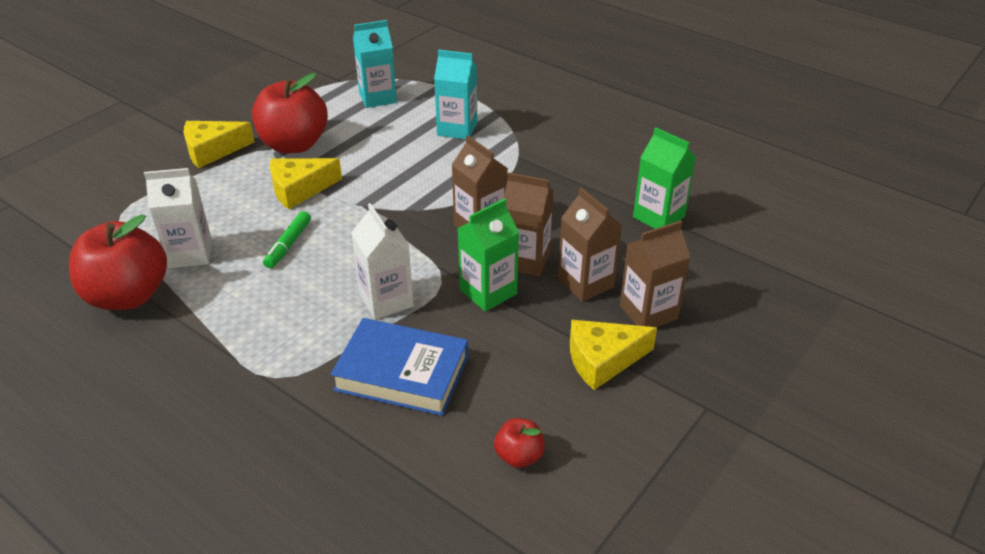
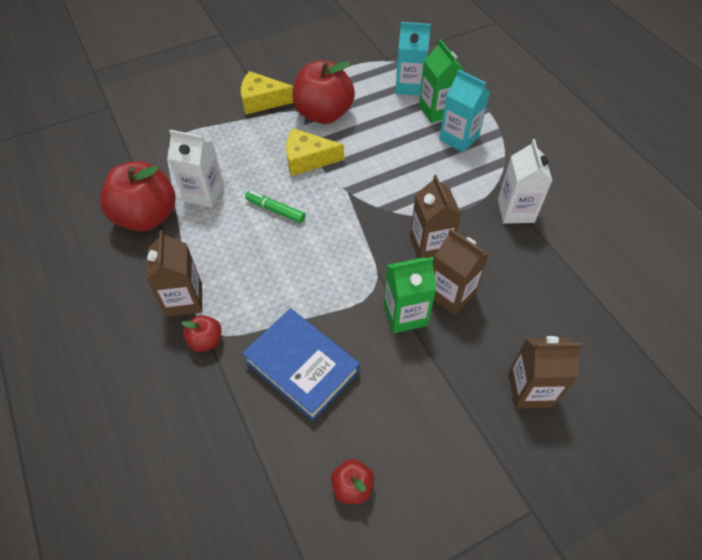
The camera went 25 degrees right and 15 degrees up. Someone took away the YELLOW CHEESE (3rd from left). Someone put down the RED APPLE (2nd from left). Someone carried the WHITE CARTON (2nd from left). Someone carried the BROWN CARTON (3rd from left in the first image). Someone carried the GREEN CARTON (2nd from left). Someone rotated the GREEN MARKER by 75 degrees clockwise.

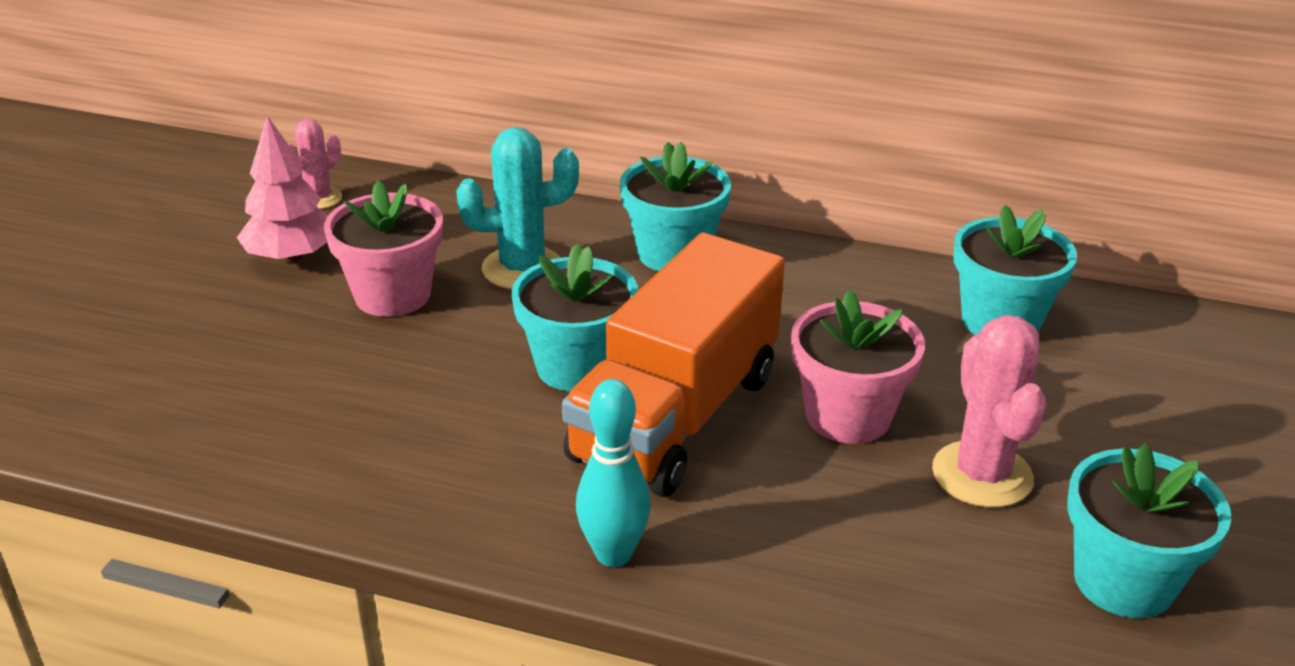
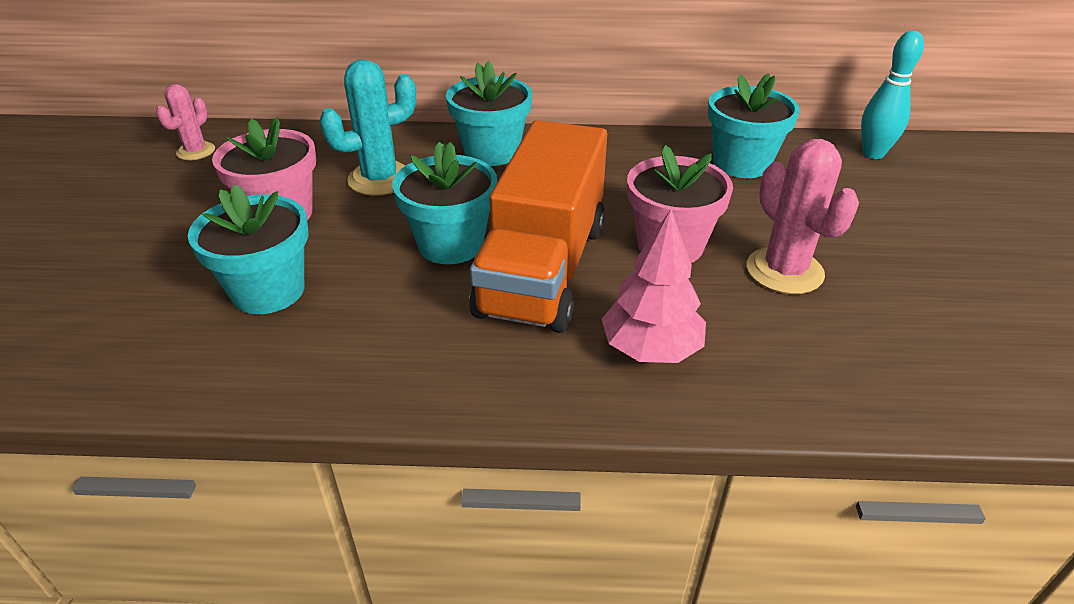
The camera went 15 degrees left and 5 degrees up. Someone carried the PINK TREE. Someone carried the TURQUOISE BOWLING PIN. Someone carried the TURQUOISE FLOWER POT (4th from left in the first image).

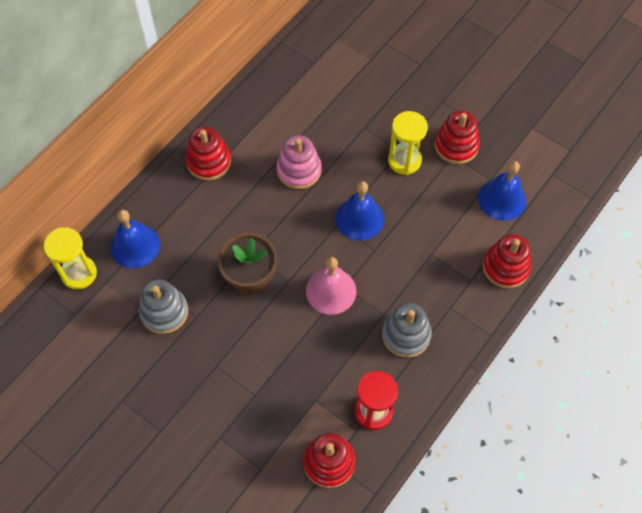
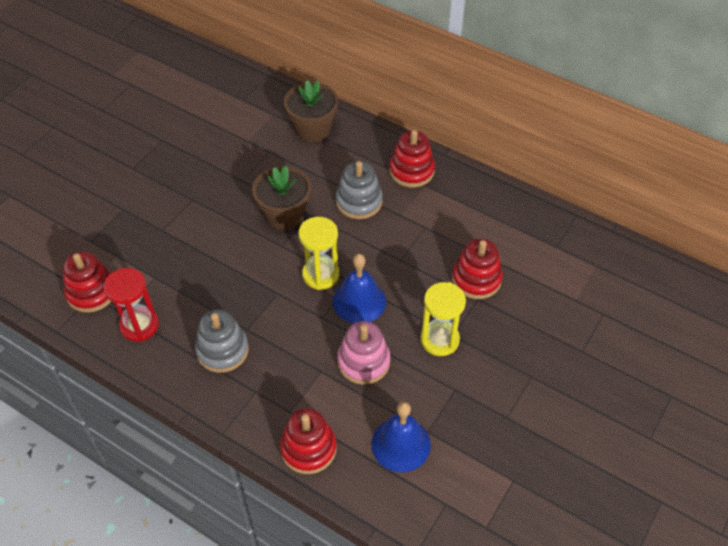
The camera went 85 degrees right and 10 degrees down. Someone took away the PINK BELL. Someone carried the YELLOW HOURGLASS (1st from left). Someone carried the GREY STACKING TOY (1st from left in the first image). Someone carried the PINK STACKING TOY. Someone carried the RED STACKING TOY (3rd from left in the first image). Someone swapped the BLUE BELL (1st from left) for the BROWN FLOWER POT (2nd from left).

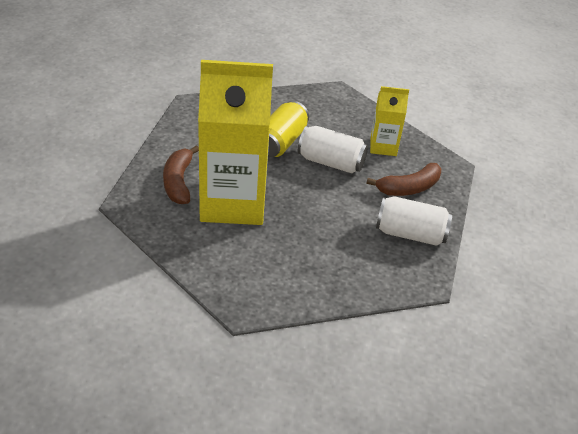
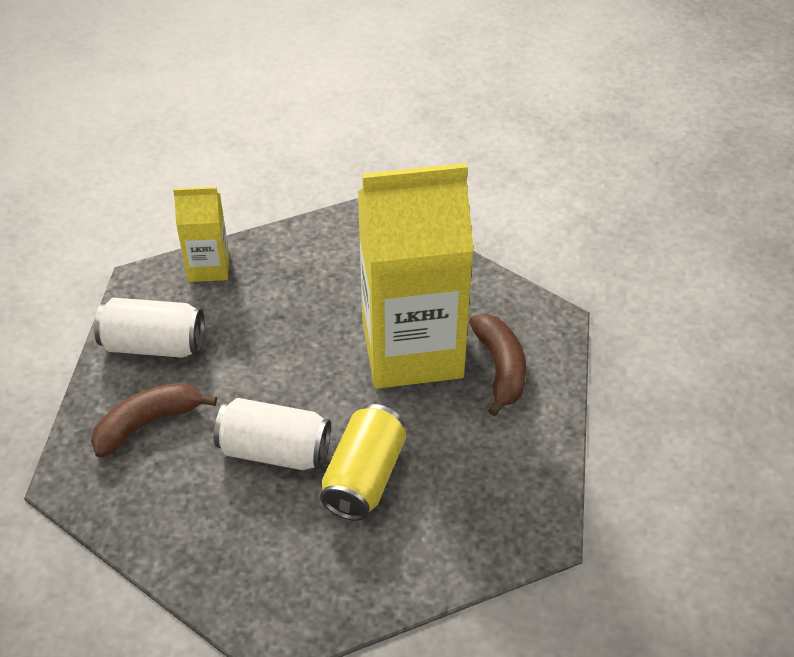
The camera went 175 degrees right and 5 degrees up. Someone carried the YELLOW CARTON (2nd from left in the first image).

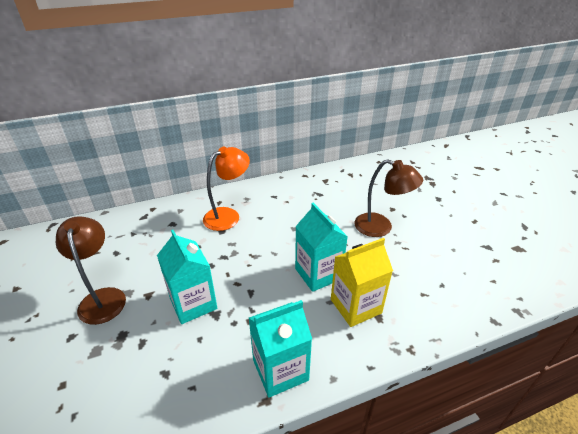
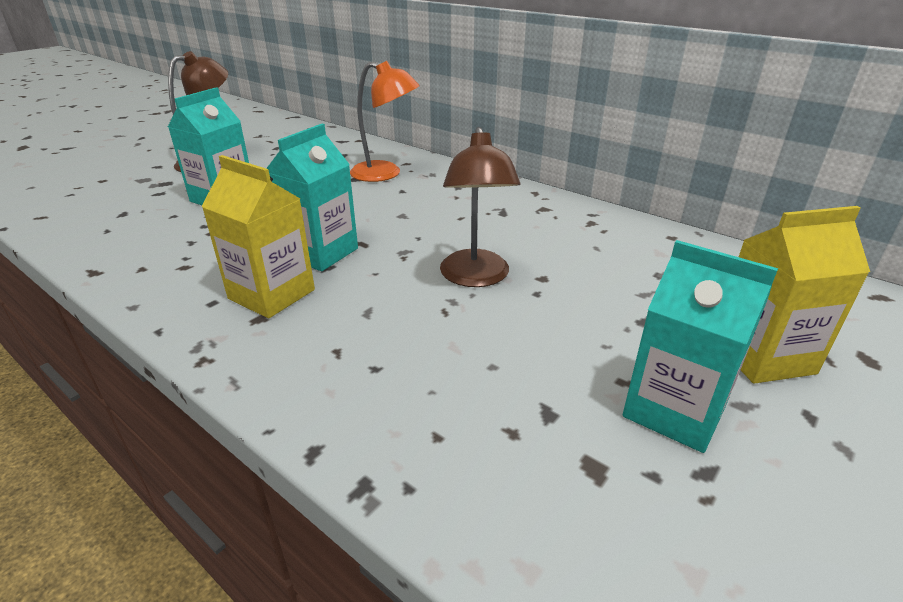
The camera went 60 degrees right and 5 degrees down. Someone put down the YELLOW CARTON (2nd from left). Someone carried the TURQUOISE CARTON (2nd from left in the first image).

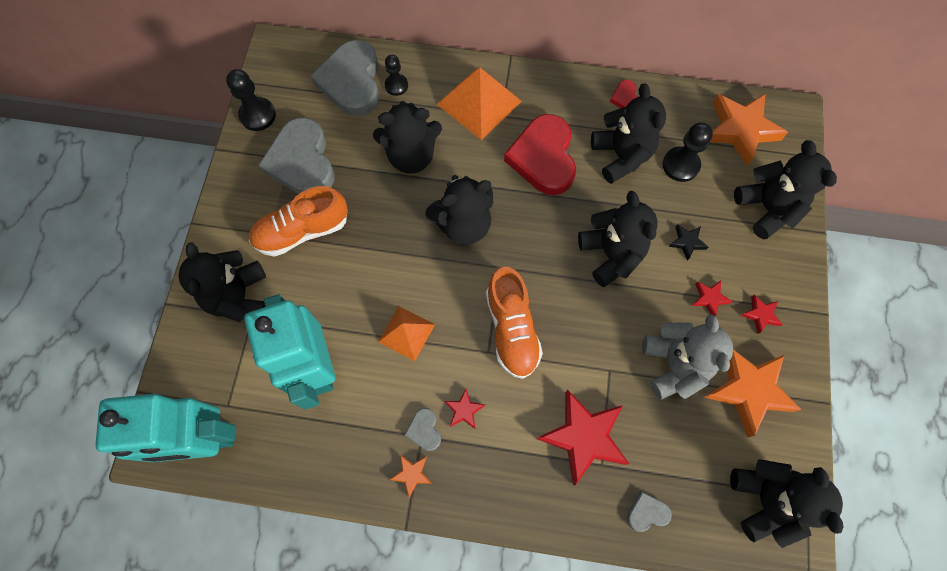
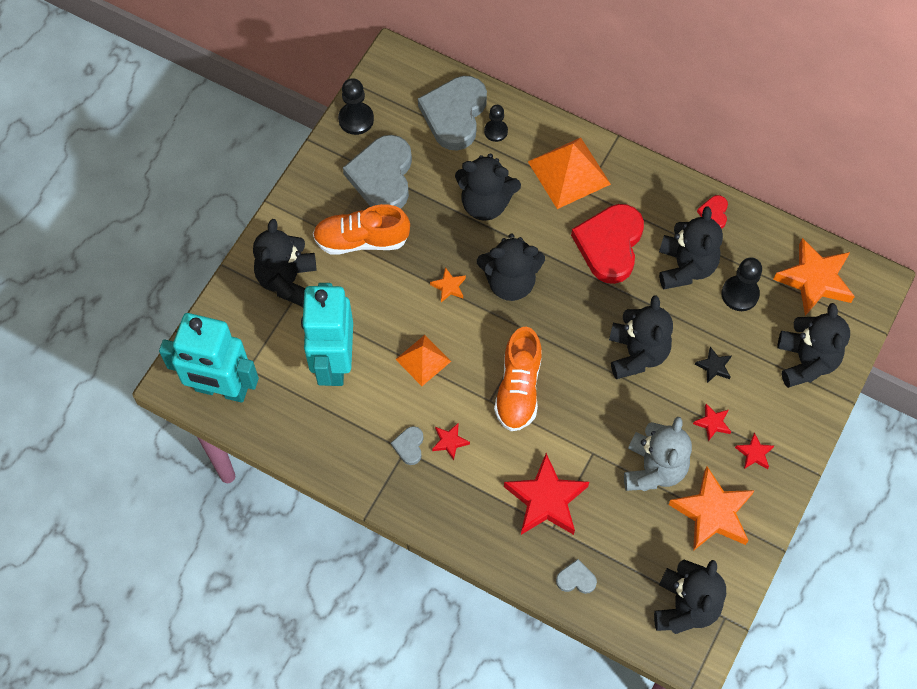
The camera went 20 degrees right and 5 degrees down. Someone carried the ORANGE STAR (1st from left).

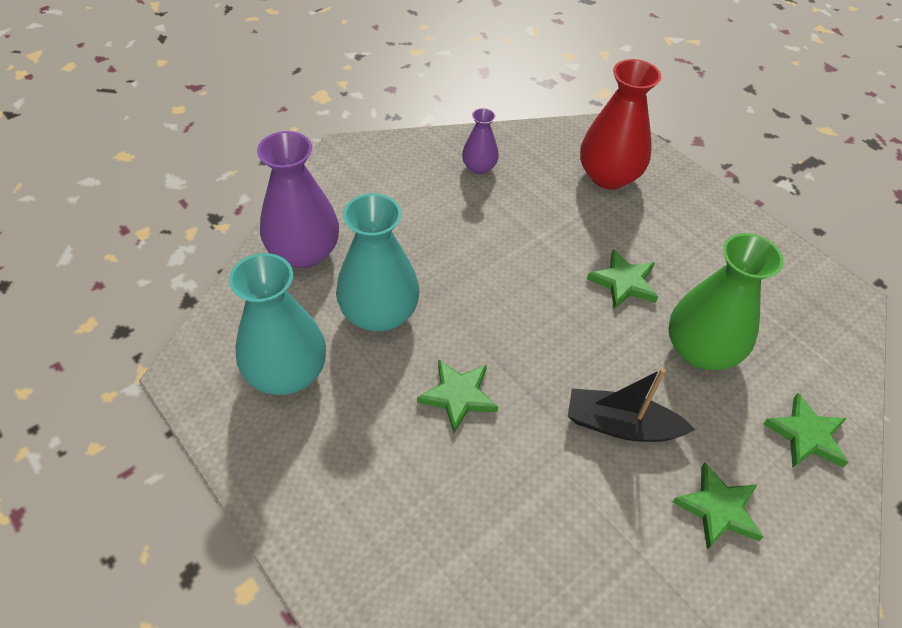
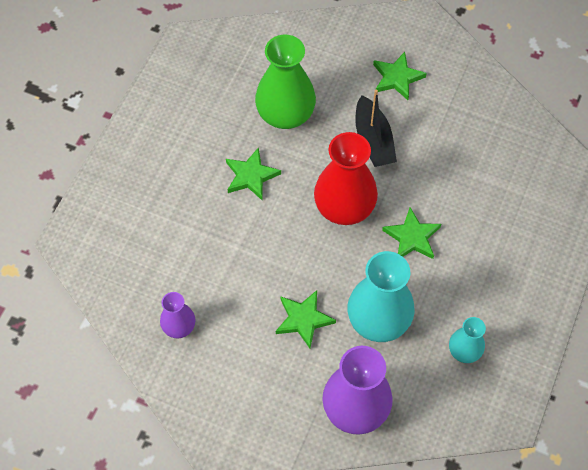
The camera went 115 degrees left and 10 degrees up. Someone carried the RED VASE. Someone carried the GREEN STAR (4th from left in the first image). Someone scaled the TURQUOISE VASE (1st from left in the first image) by 0.53.

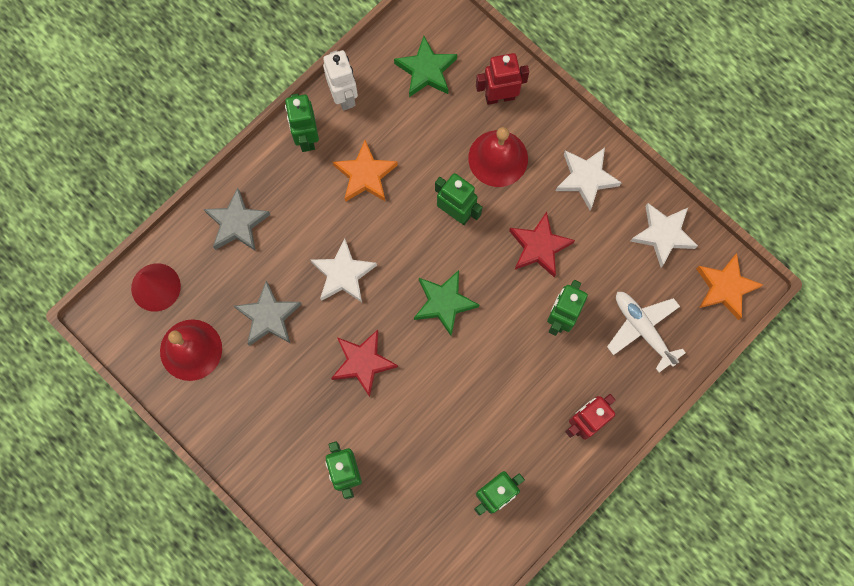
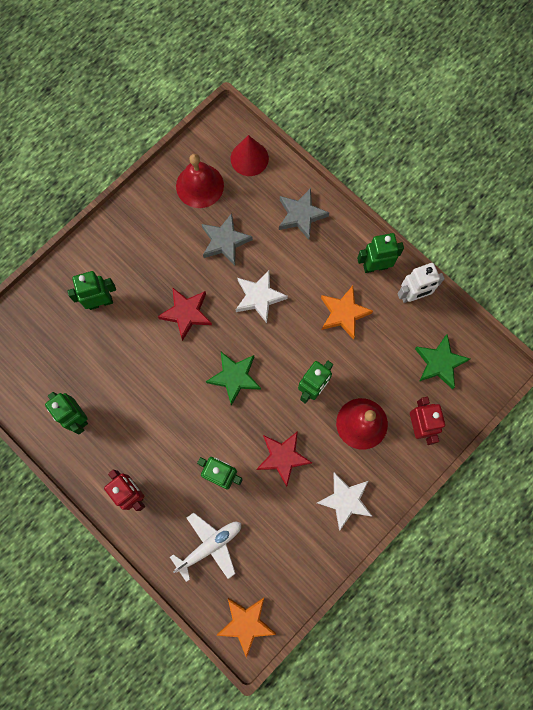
The camera went 90 degrees right and 0 degrees up. Someone took away the WHITE STAR (3rd from left).

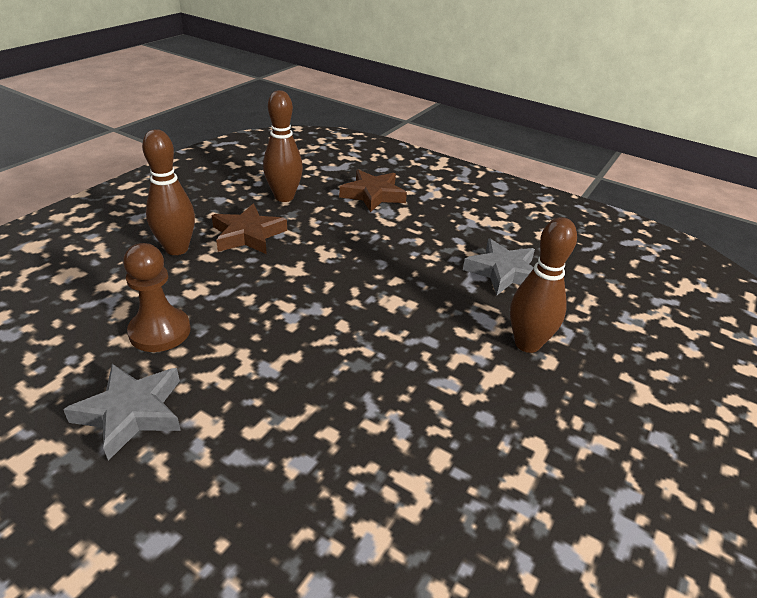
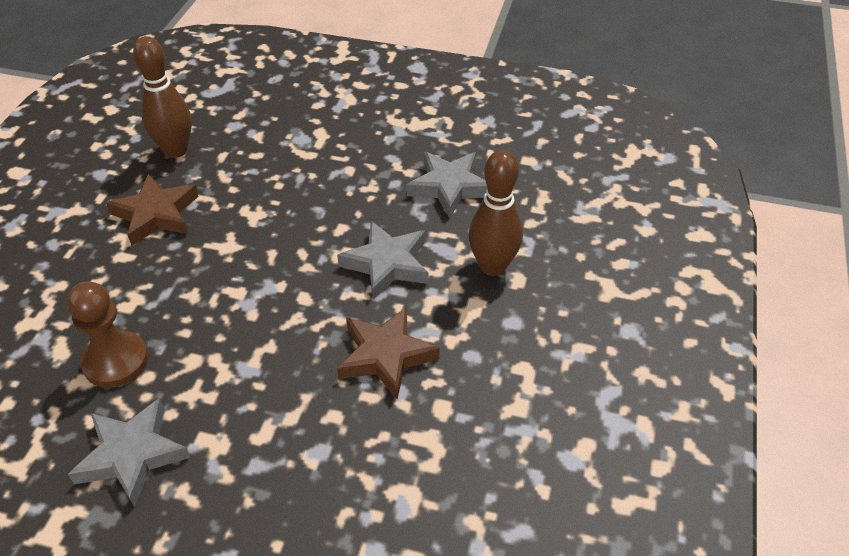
The camera went 15 degrees left and 10 degrees up. Someone took away the BROWN BOWLING PIN (1st from left). Someone put down the GREY STAR (2nd from left). Someone carried the BROWN STAR (2nd from left).

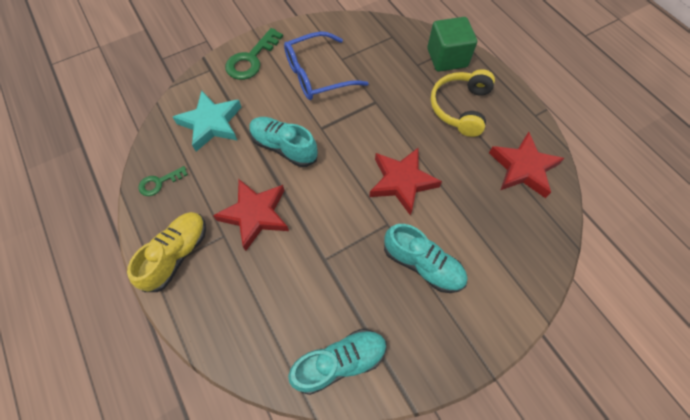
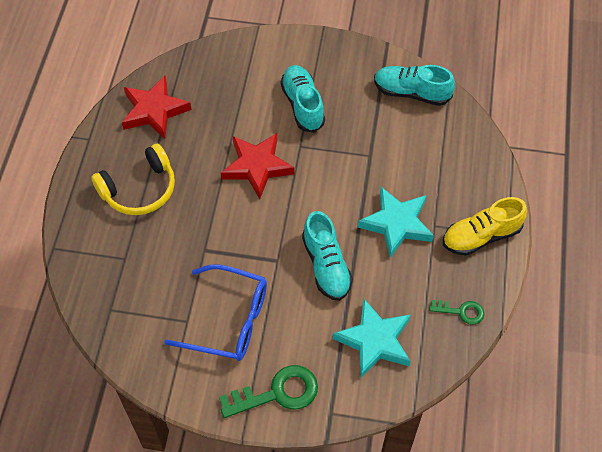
The camera went 140 degrees left and 5 degrees down. Someone took away the GREEN CUBE. Someone repainted the RED STAR (1st from left), which became the TURQUOISE STAR (2nd from left).

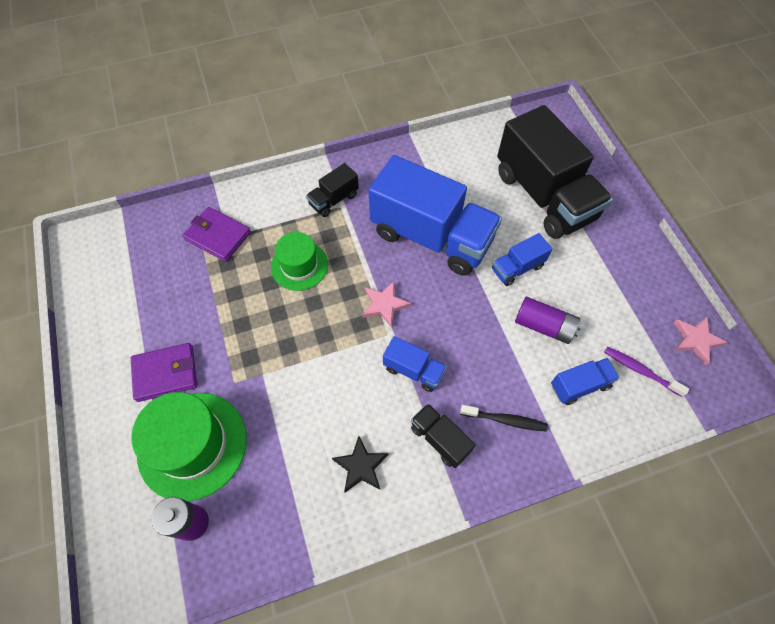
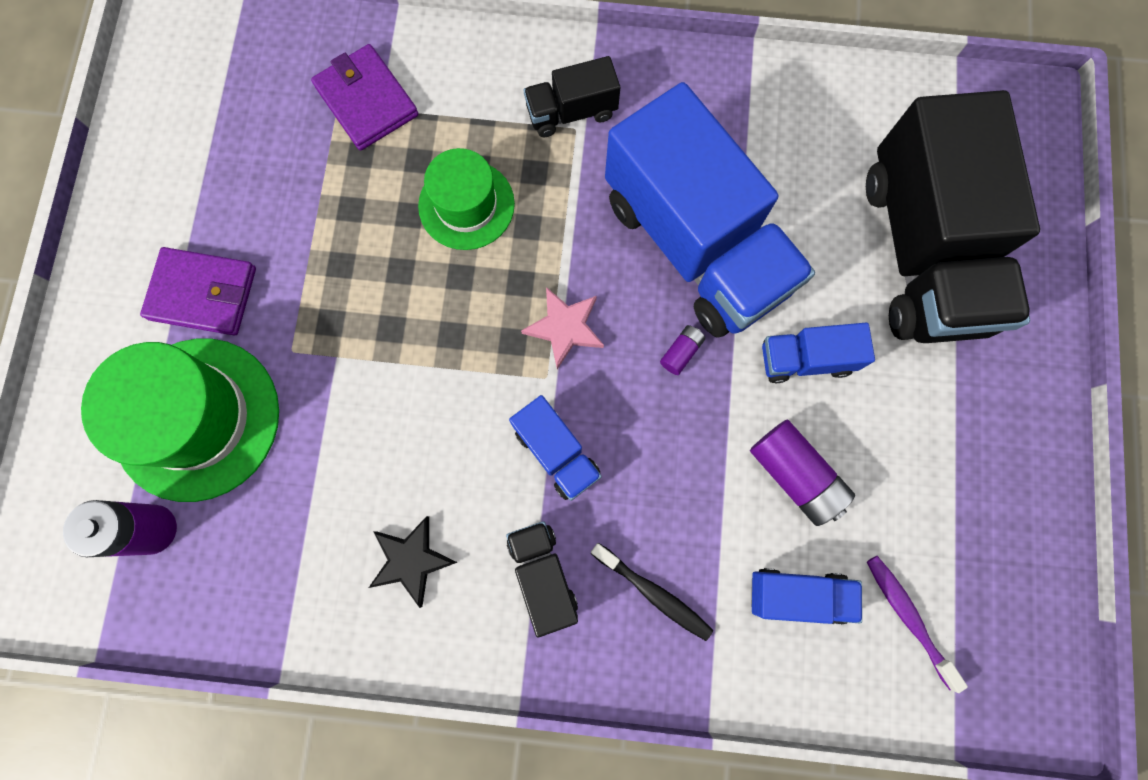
The camera went 25 degrees right and 15 degrees up. Someone took away the PINK STAR (2nd from left). Someone put down the PURPLE BATTERY (2nd from left).

